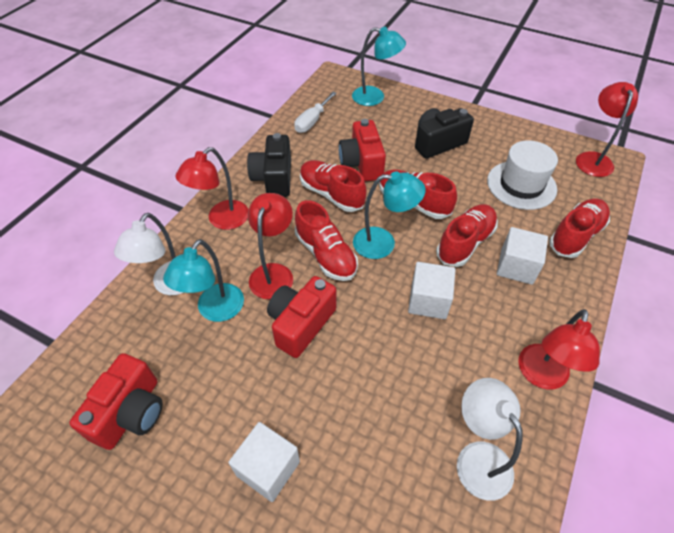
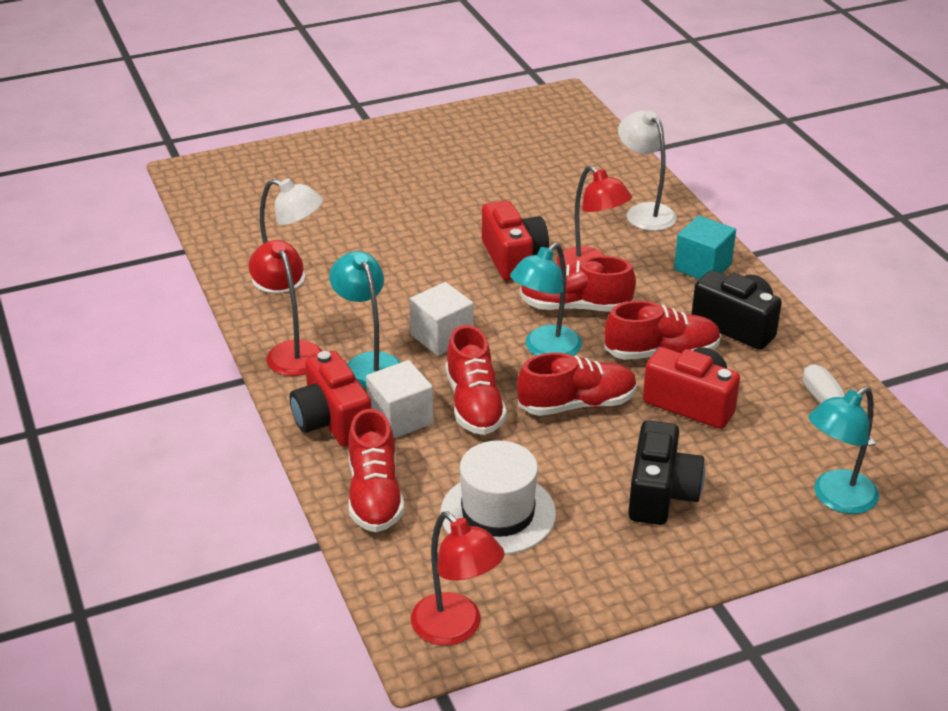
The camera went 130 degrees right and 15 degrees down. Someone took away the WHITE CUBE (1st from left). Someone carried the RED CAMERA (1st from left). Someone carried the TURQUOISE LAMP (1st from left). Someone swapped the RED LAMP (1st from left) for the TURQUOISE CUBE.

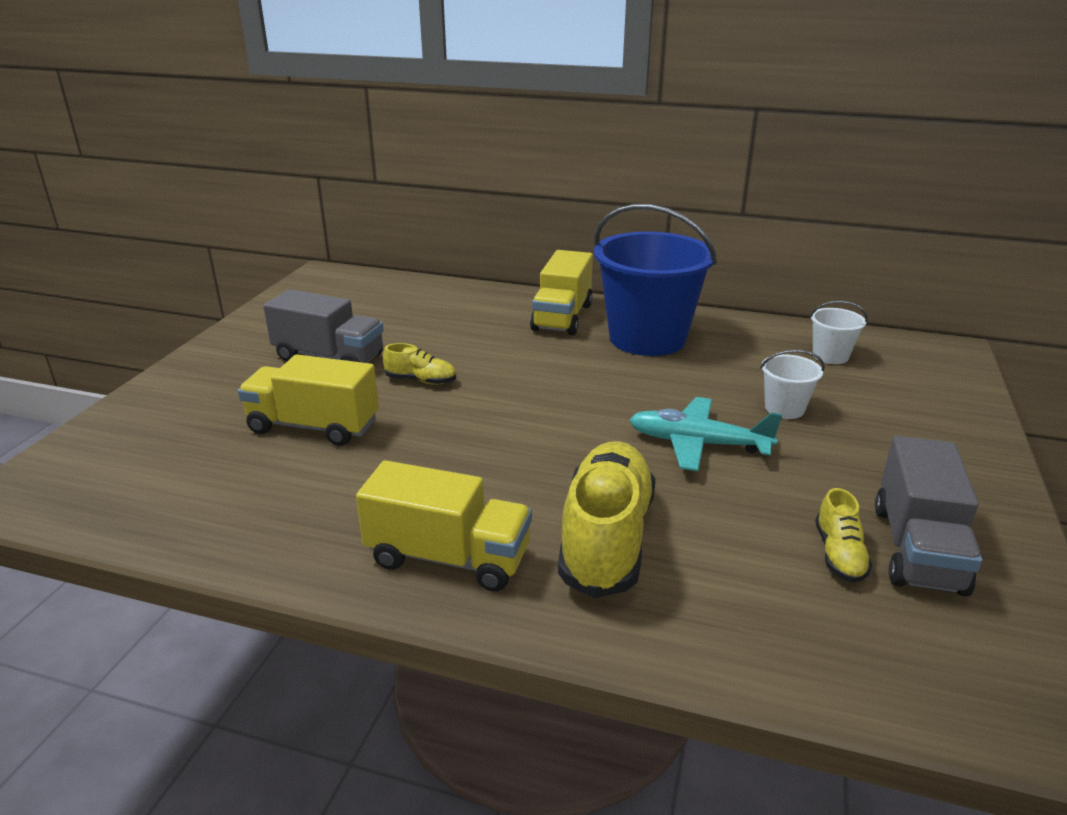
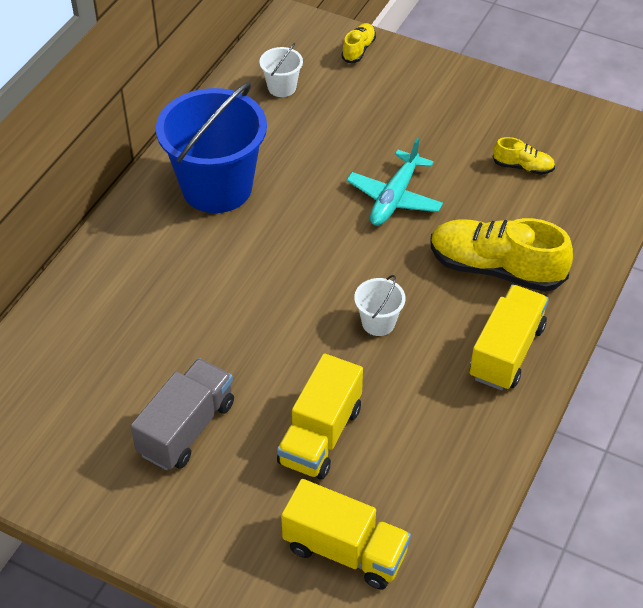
The camera went 80 degrees left and 20 degrees up. Someone took away the GREY TRUCK (2nd from left). Someone carried the YELLOW SHOE (1st from left). Someone carried the YELLOW TRUCK (3rd from left in the first image). Someone carried the WHITE BUCKET (1st from left in the first image).

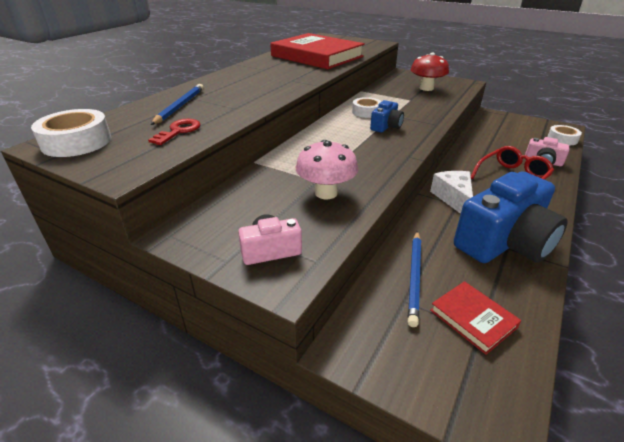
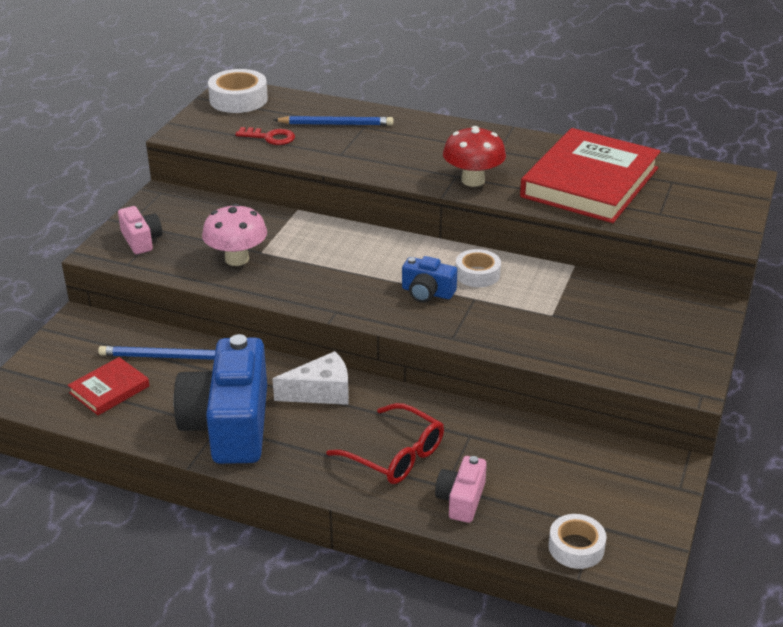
The camera went 80 degrees right and 0 degrees up. Someone carried the RED MUSHROOM. Someone rotated the BLUE CAMERA (2nd from left in the first image) by 45 degrees clockwise.

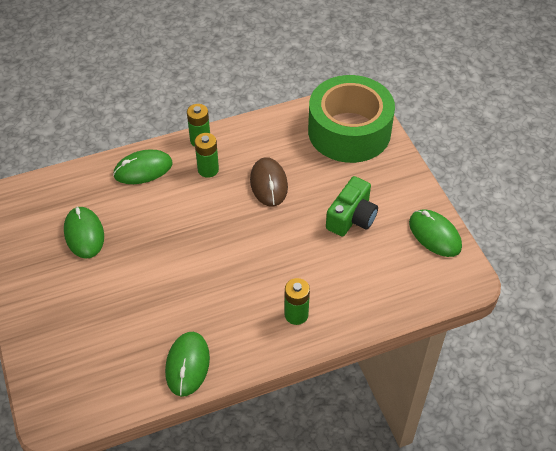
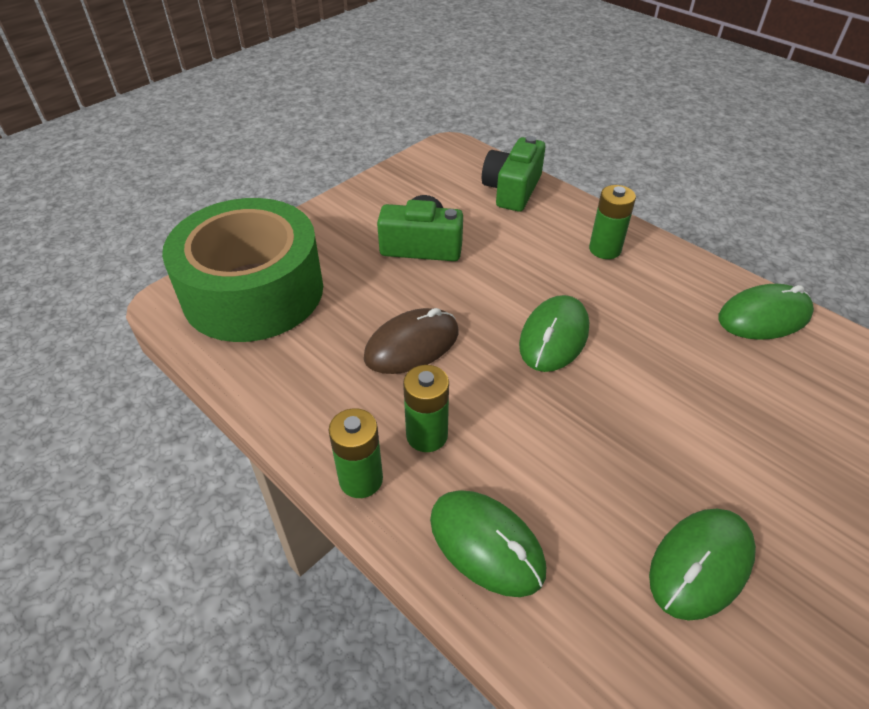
The camera went 115 degrees left and 5 degrees down. Someone put down the GREEN CAMERA (2nd from left). Someone carried the GREEN MOUSE (4th from left in the first image).

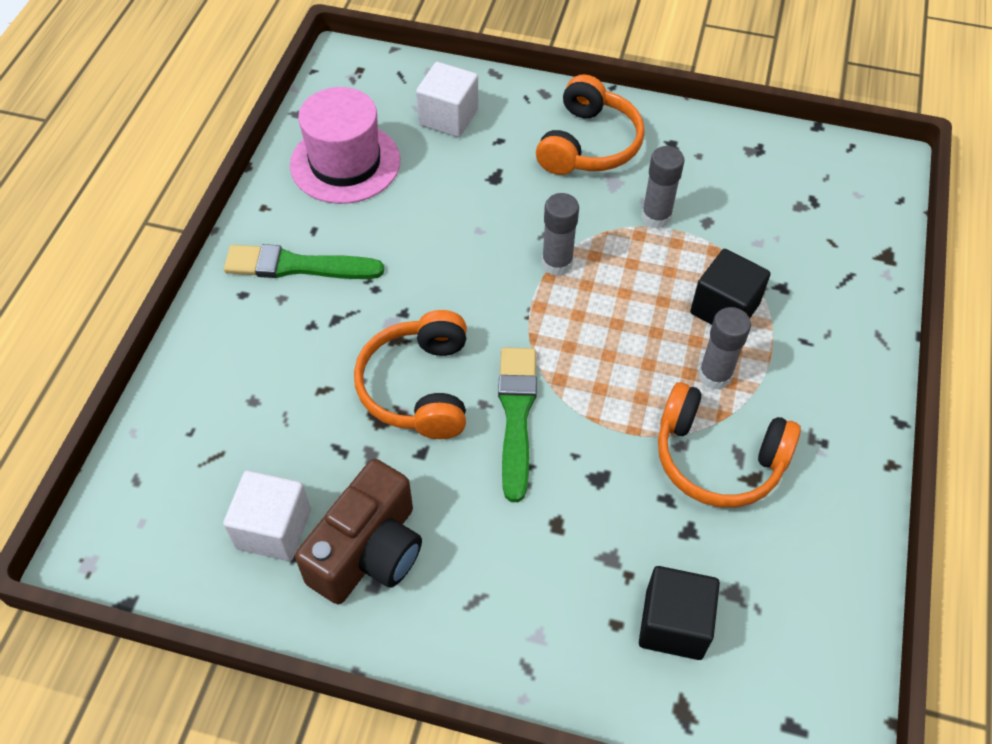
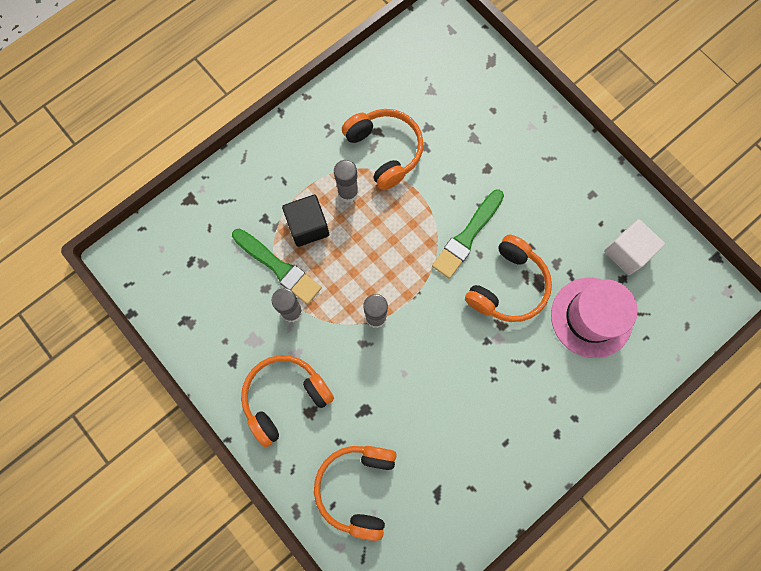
The camera went 145 degrees left and 20 degrees up. Someone took away the BROWN CAMERA. Someone took away the BLACK CUBE (1st from left). Someone carried the GREEN BRUSH (1st from left). Someone carried the PINK HAT. Someone swapped the WHITE CUBE (2nd from left) for the ORANGE HEADPHONES (2nd from left).

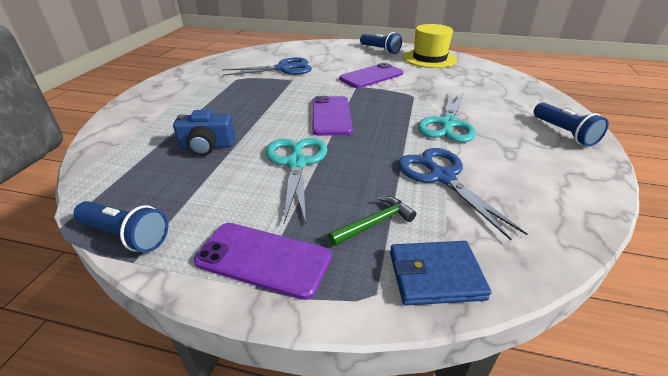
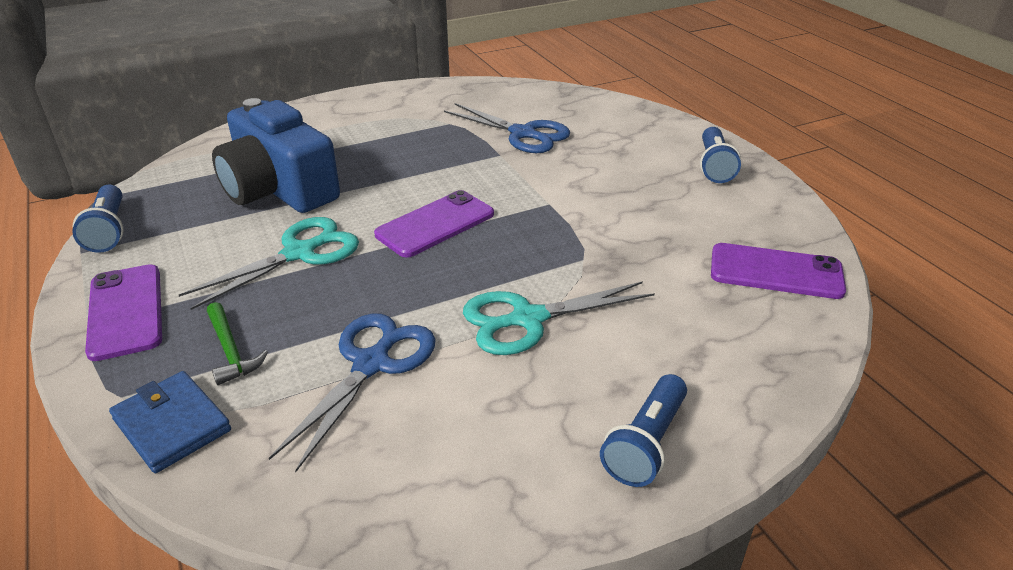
The camera went 50 degrees right and 0 degrees up. Someone took away the YELLOW HAT. Someone carried the PURPLE PHONE (3rd from left). Someone rotated the GREEN HAMMER by 45 degrees clockwise. Someone scaled the BLUE CAMERA by 1.90.

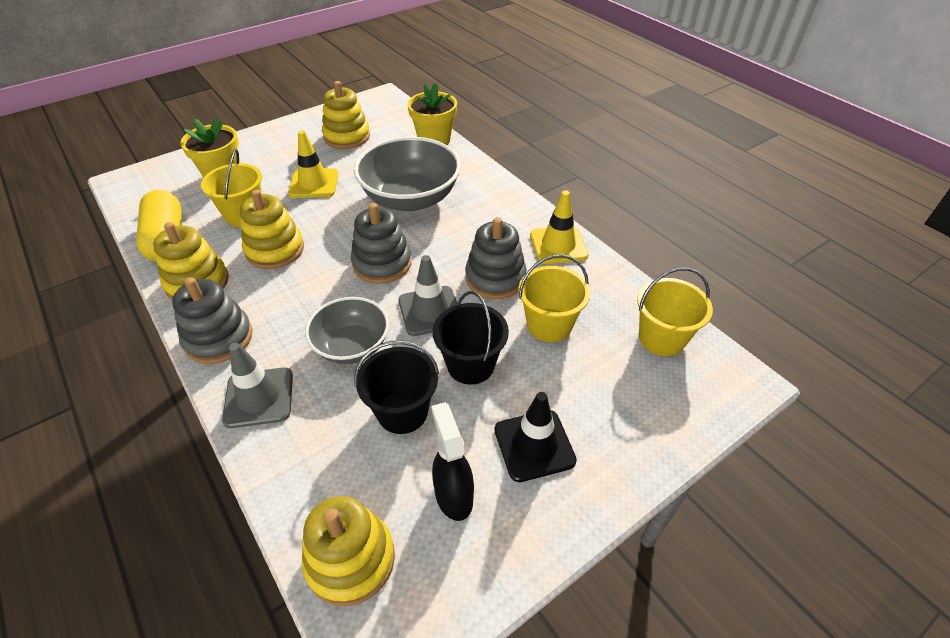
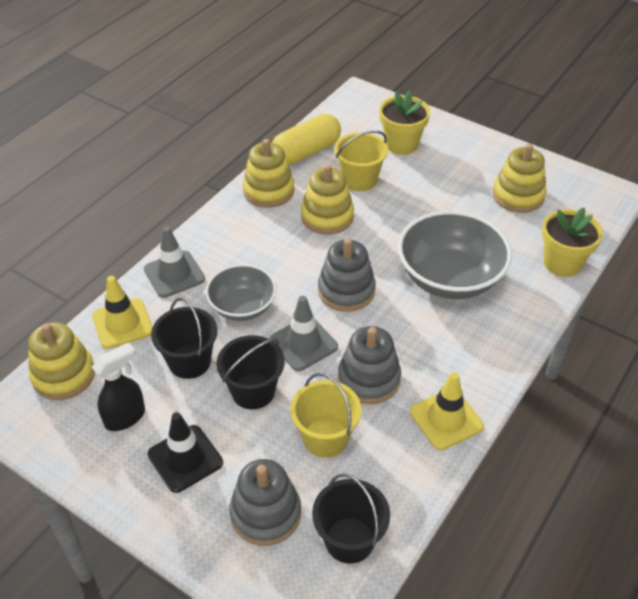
The camera went 70 degrees right and 0 degrees up. Someone carried the GREY STACKING TOY (1st from left). Someone carried the YELLOW TRAFFIC CONE (1st from left). Someone repainted the YELLOW BUCKET (3rd from left), which became the BLACK BUCKET (3rd from left).

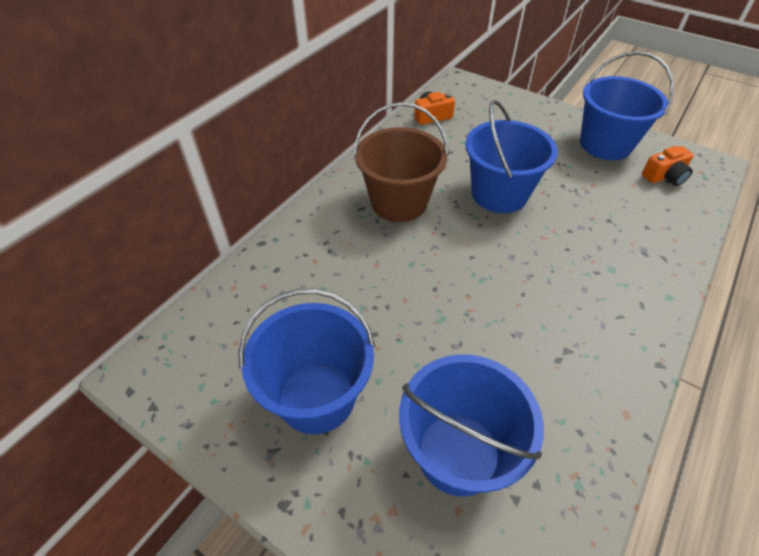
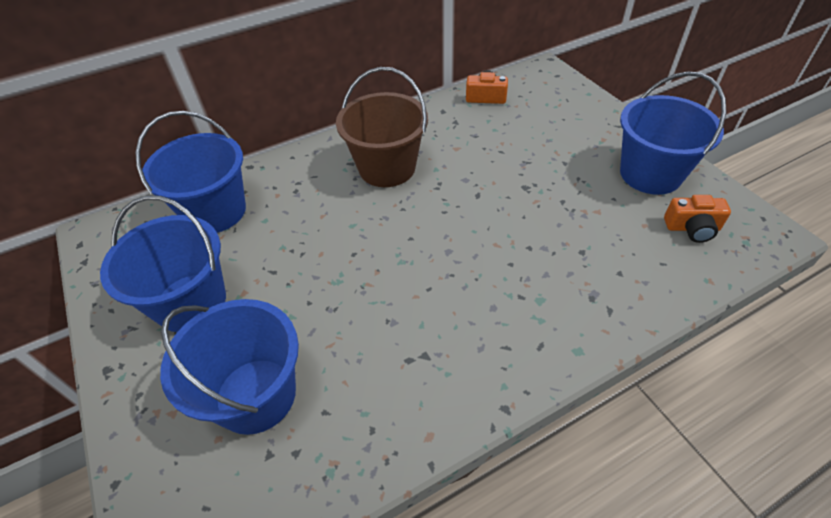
The camera went 30 degrees right and 0 degrees up. Someone carried the BLUE BUCKET (3rd from left in the first image).

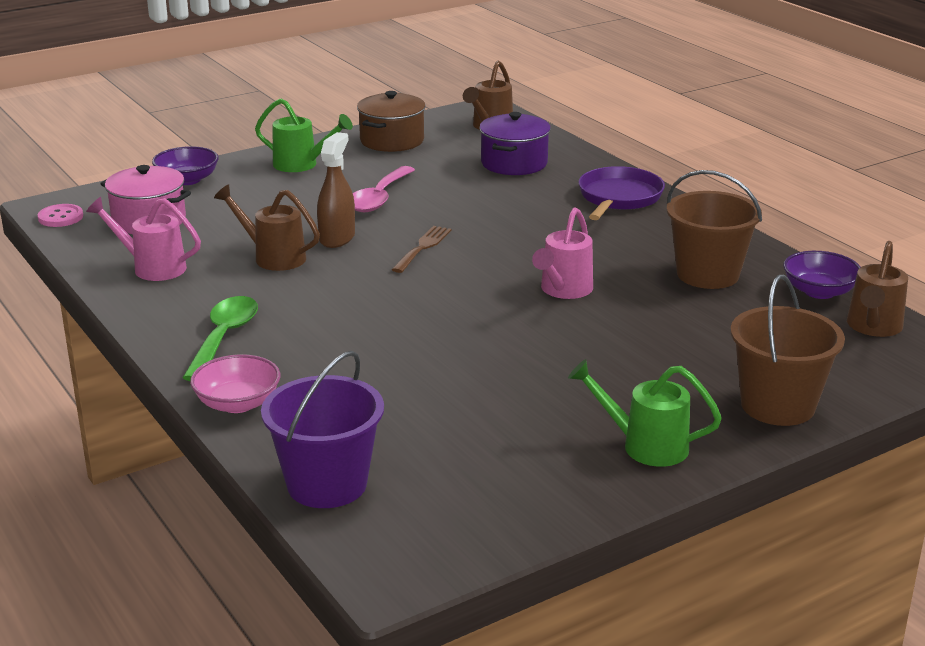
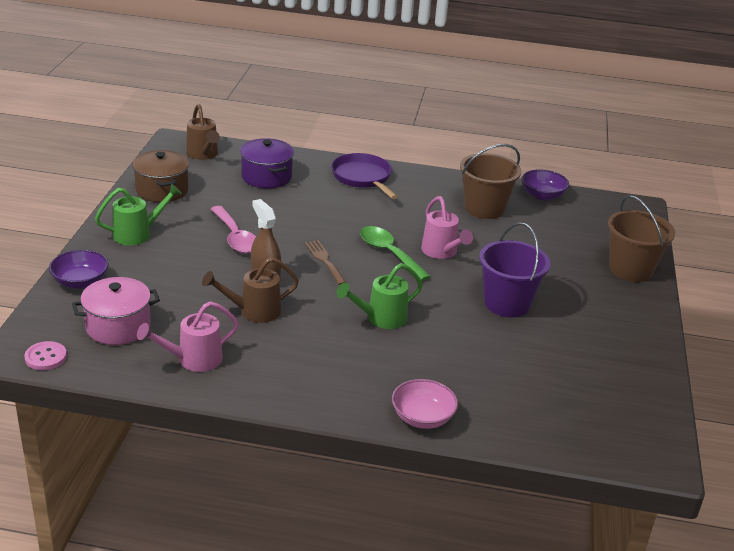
The camera went 50 degrees left and 5 degrees up. Someone took away the BROWN WATERING CAN (3rd from left). Someone carried the GREEN SPOON. Someone carried the PURPLE BUCKET. Someone carried the GREEN WATERING CAN (2nd from left).

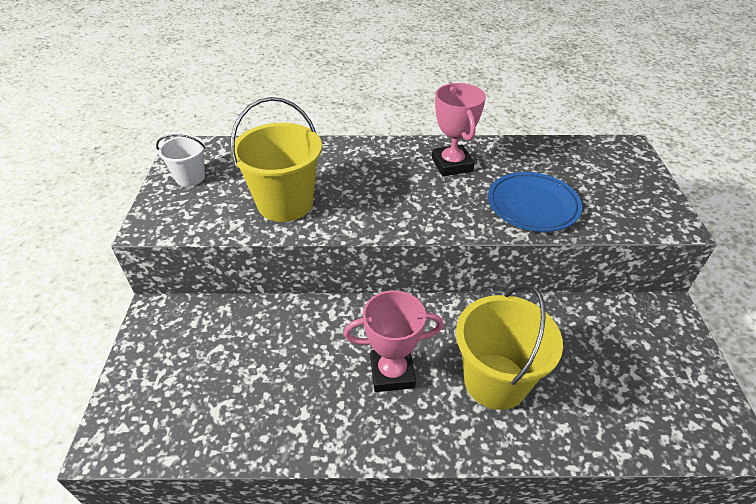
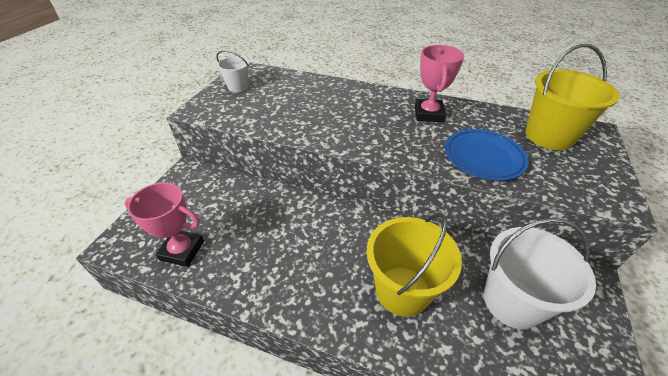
The camera went 20 degrees right and 0 degrees up. Someone put down the WHITE BUCKET (2nd from left). Someone carried the YELLOW BUCKET (1st from left in the first image). Someone carried the PINK TROPHY (1st from left).

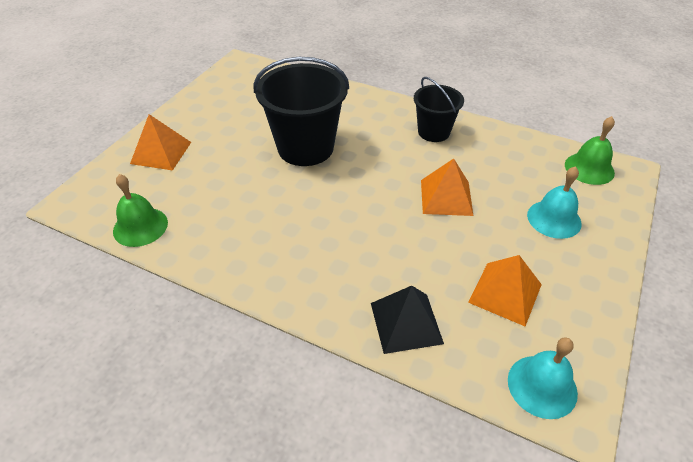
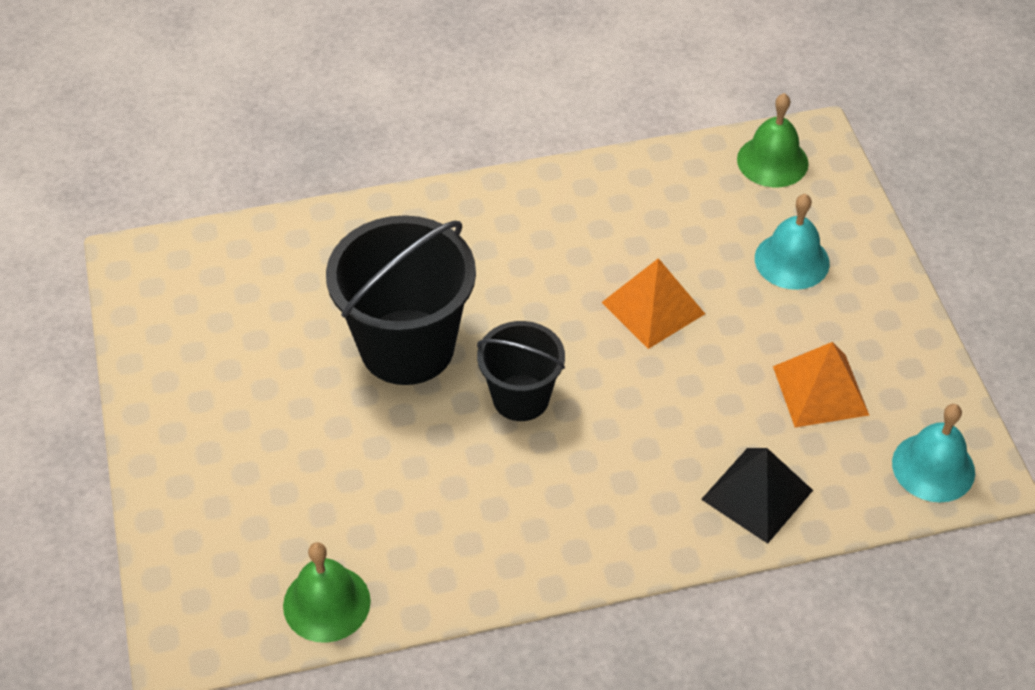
The camera went 40 degrees left and 5 degrees up. Someone took away the ORANGE PYRAMID (1st from left). Someone carried the BLACK BUCKET (2nd from left).

